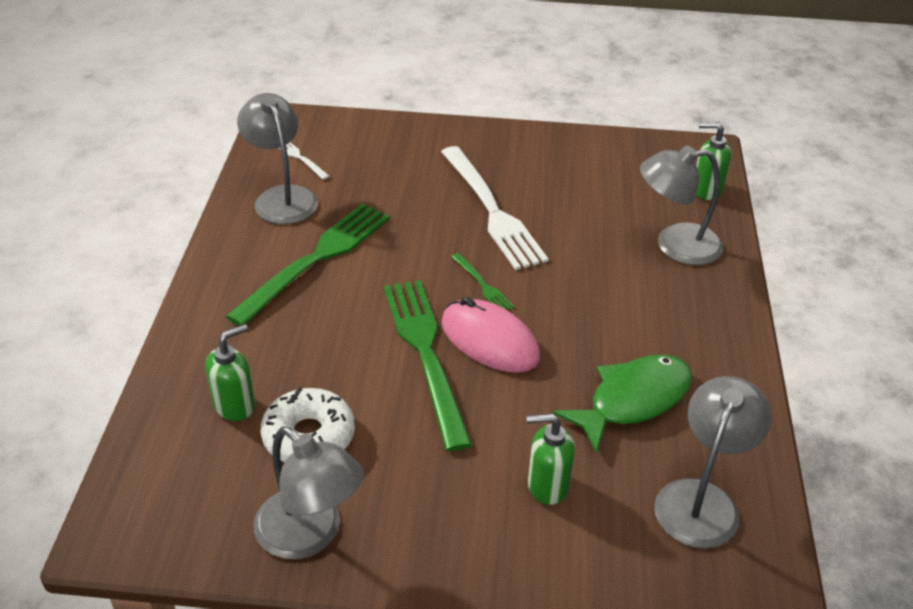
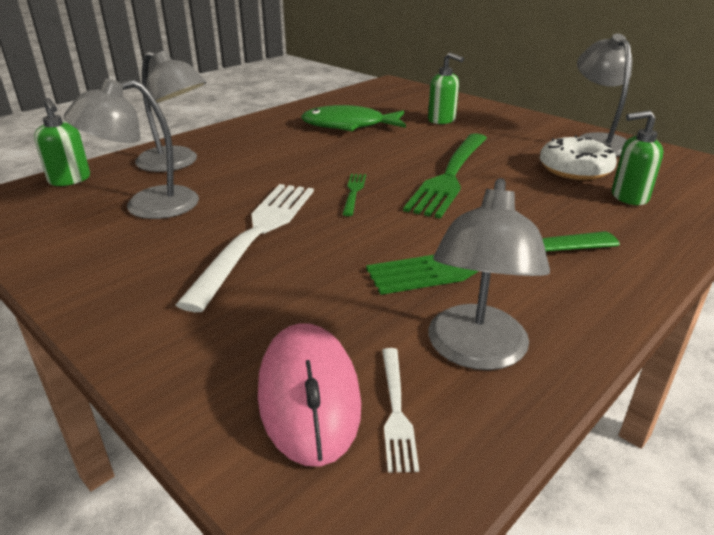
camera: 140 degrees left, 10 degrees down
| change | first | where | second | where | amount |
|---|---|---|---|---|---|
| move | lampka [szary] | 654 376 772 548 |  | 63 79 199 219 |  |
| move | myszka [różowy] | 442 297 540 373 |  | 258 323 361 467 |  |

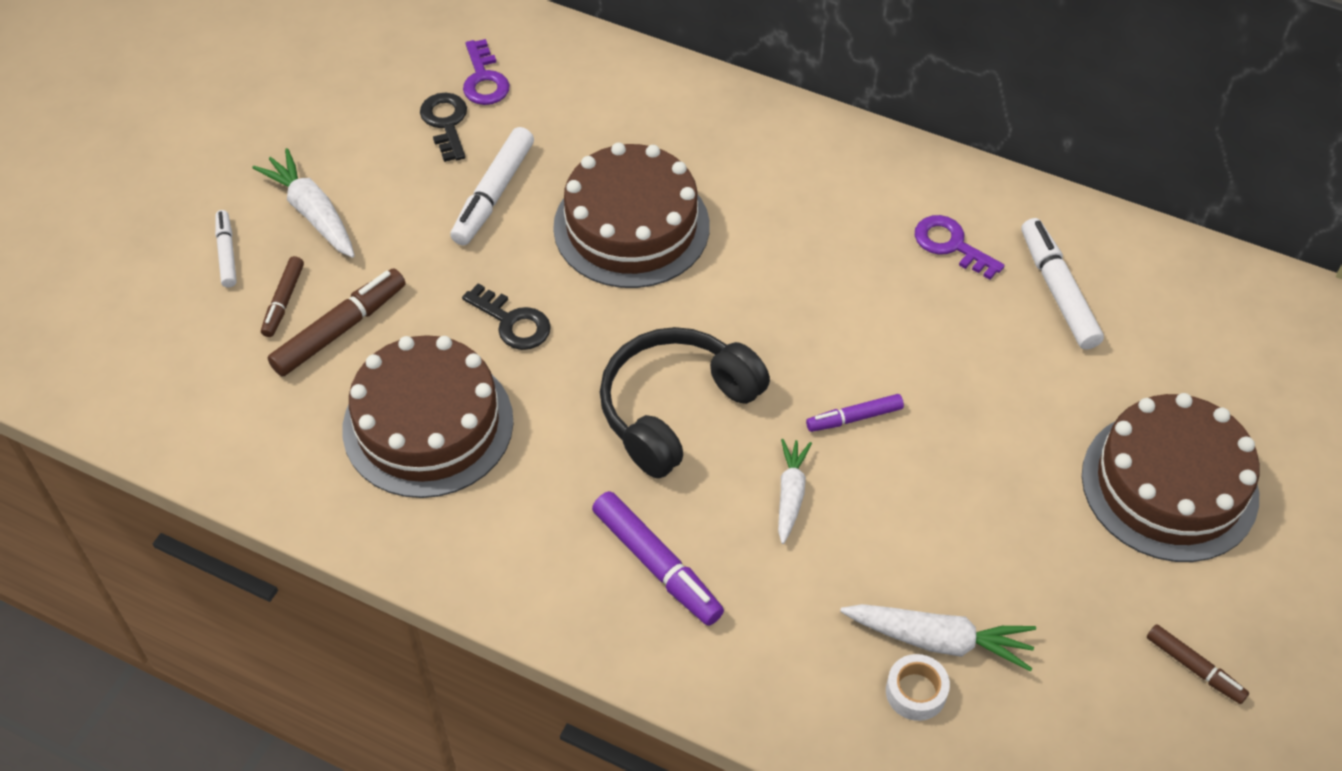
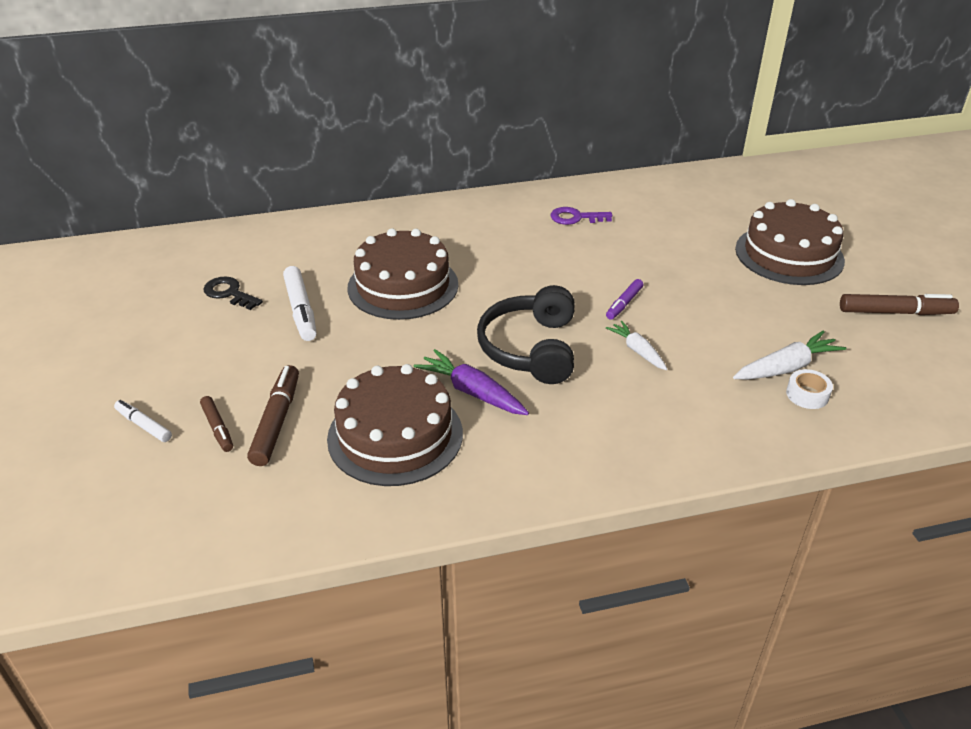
camera: 40 degrees left, 15 degrees down
| change | first | where | second | where | amount |
|---|---|---|---|---|---|
| insert |  |  | marchewka [fioletowy] | 414 349 529 415 |  |
| resize | flamaster [brązowy] | 1147 624 1249 704 |  | 840 294 959 315 | x1.66 |
| delete | marchewka [biały] | 252 148 355 258 |  |  |  |
| delete | klucz [czarny] | 462 283 551 350 |  |  |  |
| delete | klucz [fioletowy] | 463 39 510 105 |  |  |  |
| delete | flamaster [fioletowy] | 592 491 724 626 |  |  |  |
| delete | flamaster [biały] | 1022 218 1104 350 |  |  |  |

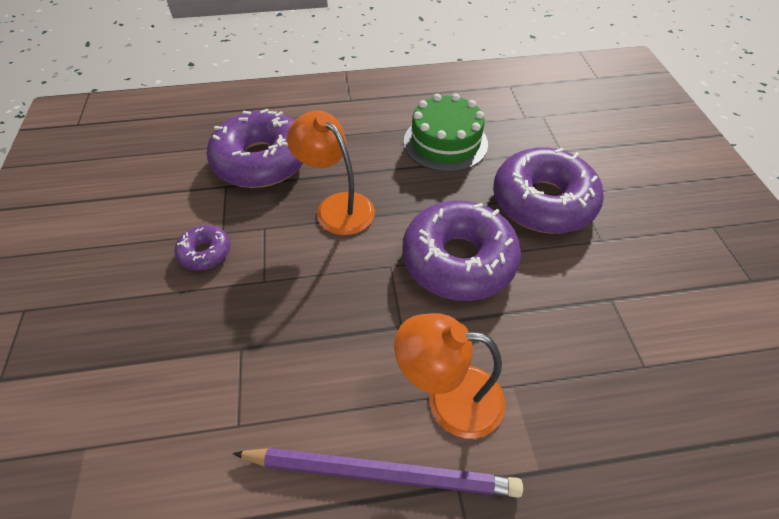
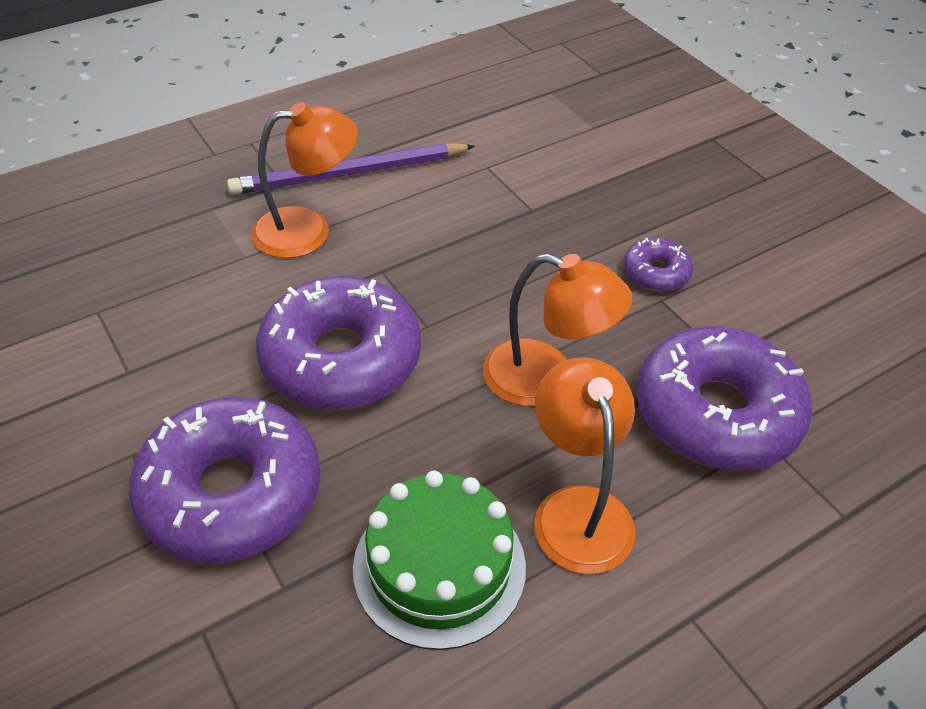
camera: 155 degrees right, 5 degrees down
| change | first | where | second | where | amount |
|---|---|---|---|---|---|
| insert |  |  | lampka [pomarańczowy] | 534 358 636 574 |  |

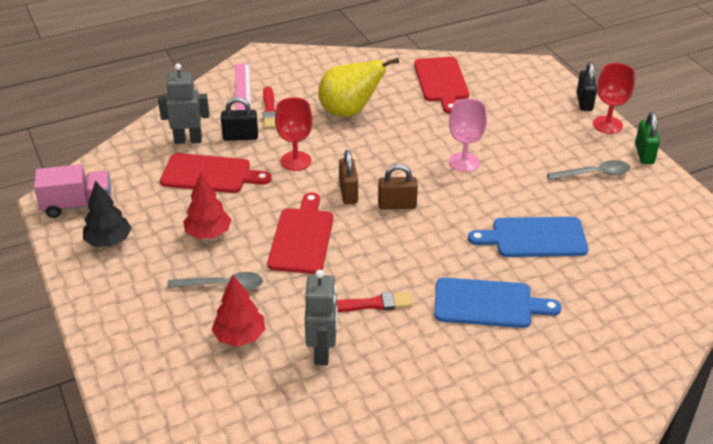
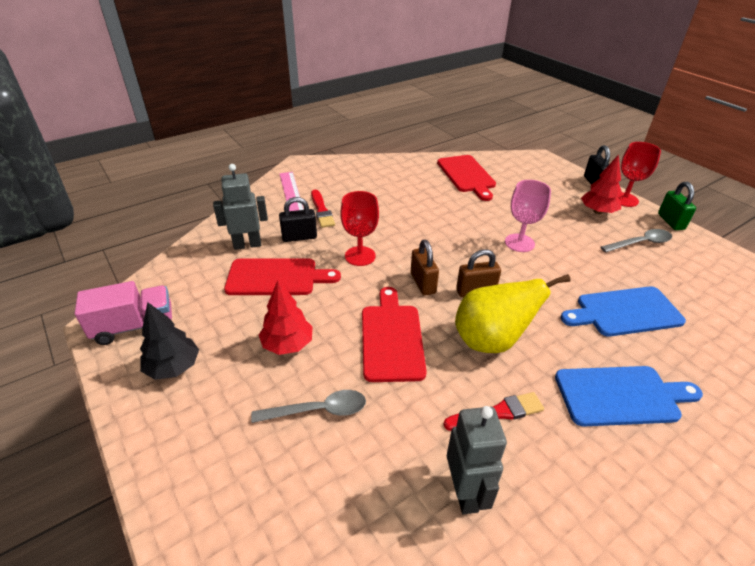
camera: 10 degrees left, 0 degrees up
| change | first | where | second | where | amount |
|---|---|---|---|---|---|
| move | gruszka [żółty] | 318 58 399 117 |  | 455 274 571 353 |  |
| move | drzewko [czerwony] | 211 275 265 347 |  | 581 154 622 214 |  |

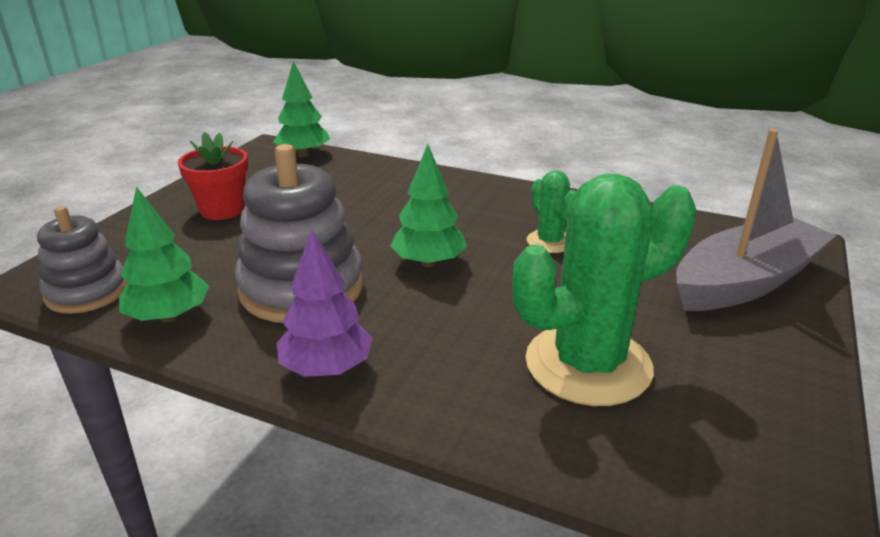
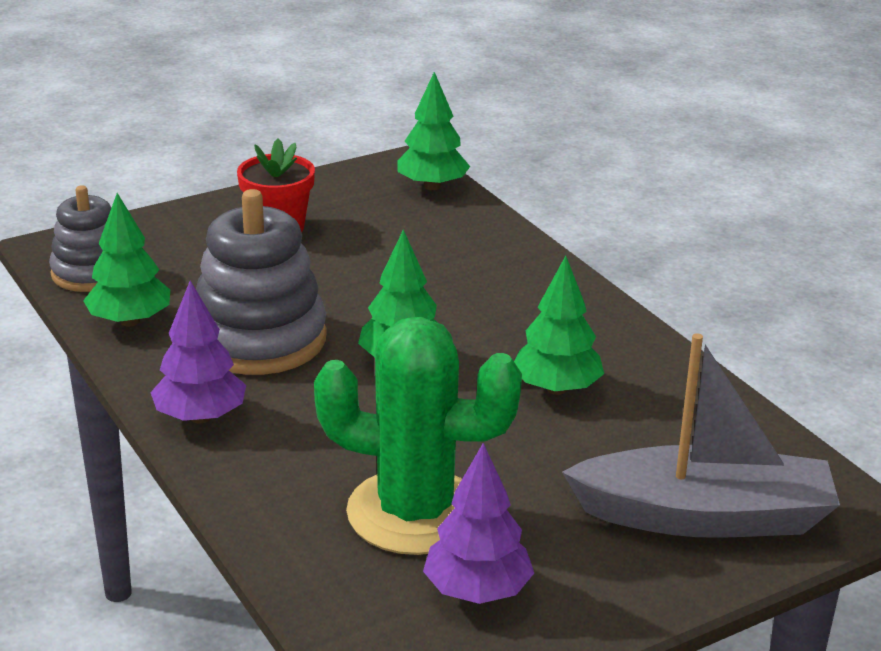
camera: 35 degrees right, 0 degrees up
| change | first | where | second | where | amount |
|---|---|---|---|---|---|
| insert |  |  | drzewko [fioletowy] | 423 443 534 604 |  |
| replace | kaktus [zielony] | 526 170 576 253 | drzewko [zielony] | 514 256 604 395 |  |

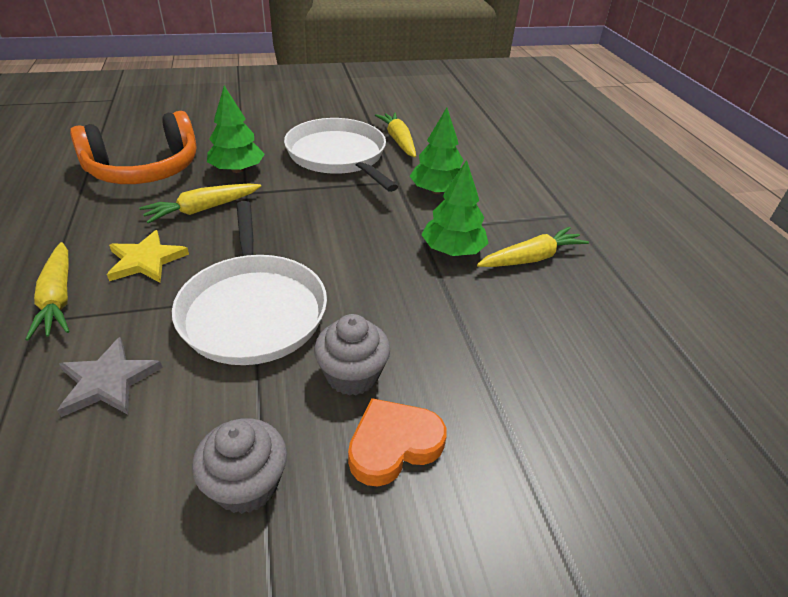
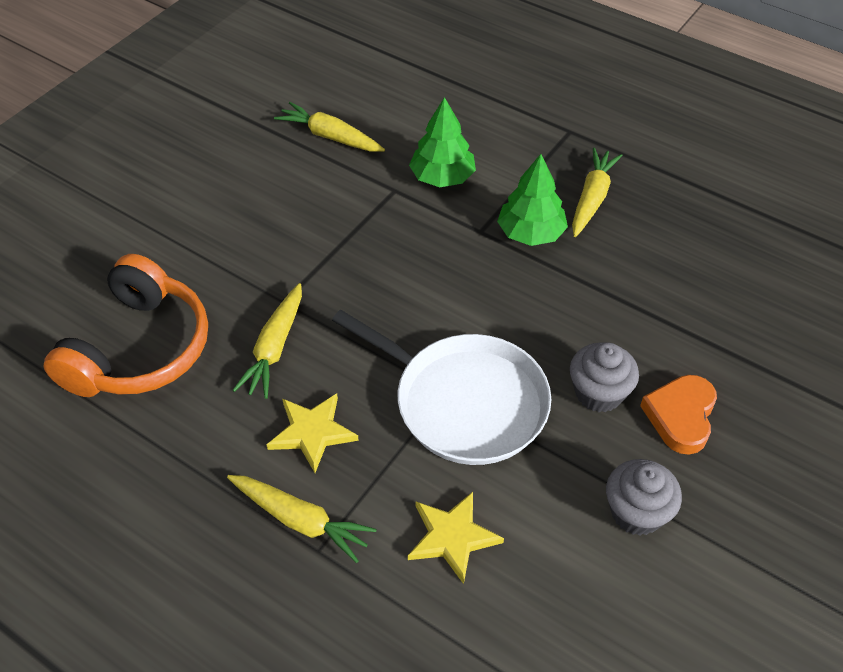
camera: 40 degrees left, 10 degrees up
| change | first | where | second | where | amount |
|---|---|---|---|---|---|
| recolor | gwiazda [szary] | 57 337 163 417 | gwiazda [żółty] | 408 492 504 584 |  |
| delete | drzewko [zielony] | 207 86 265 173 |  |  |  |
| delete | patelnia [biały] | 284 118 398 192 |  |  |  |

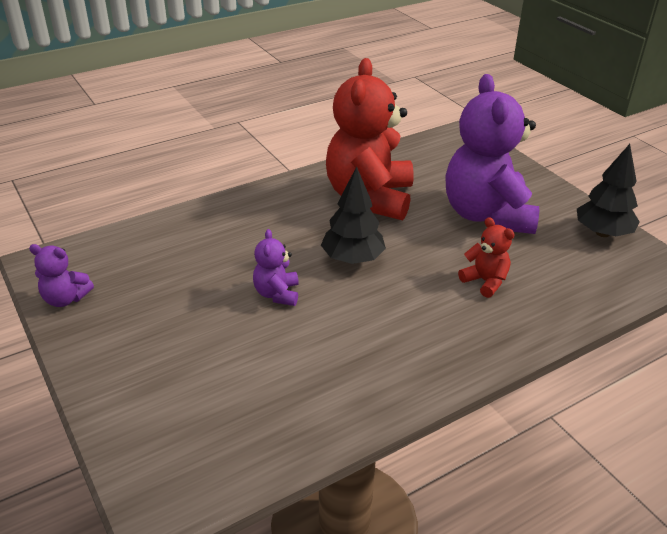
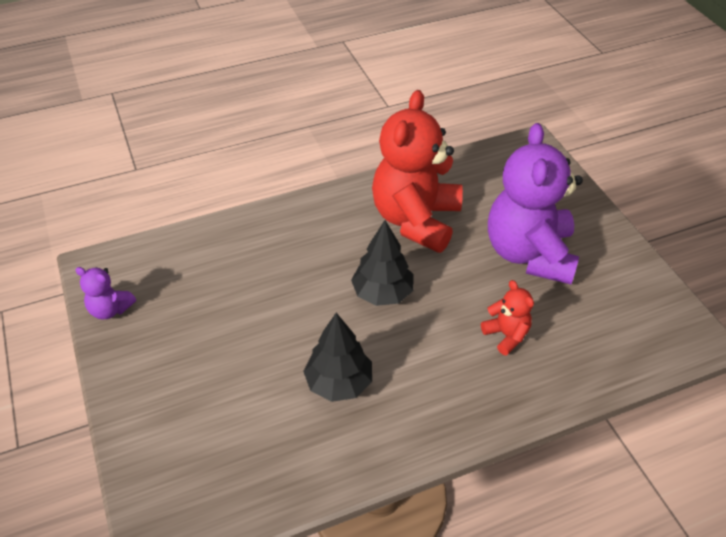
camera: 10 degrees right, 10 degrees up
| change | first | where | second | where | amount |
|---|---|---|---|---|---|
| move | drzewko [czarny] | 577 144 640 237 |  | 303 313 372 402 |  |
| delete | miś [fioletowy] | 253 229 299 306 |  |  |  |

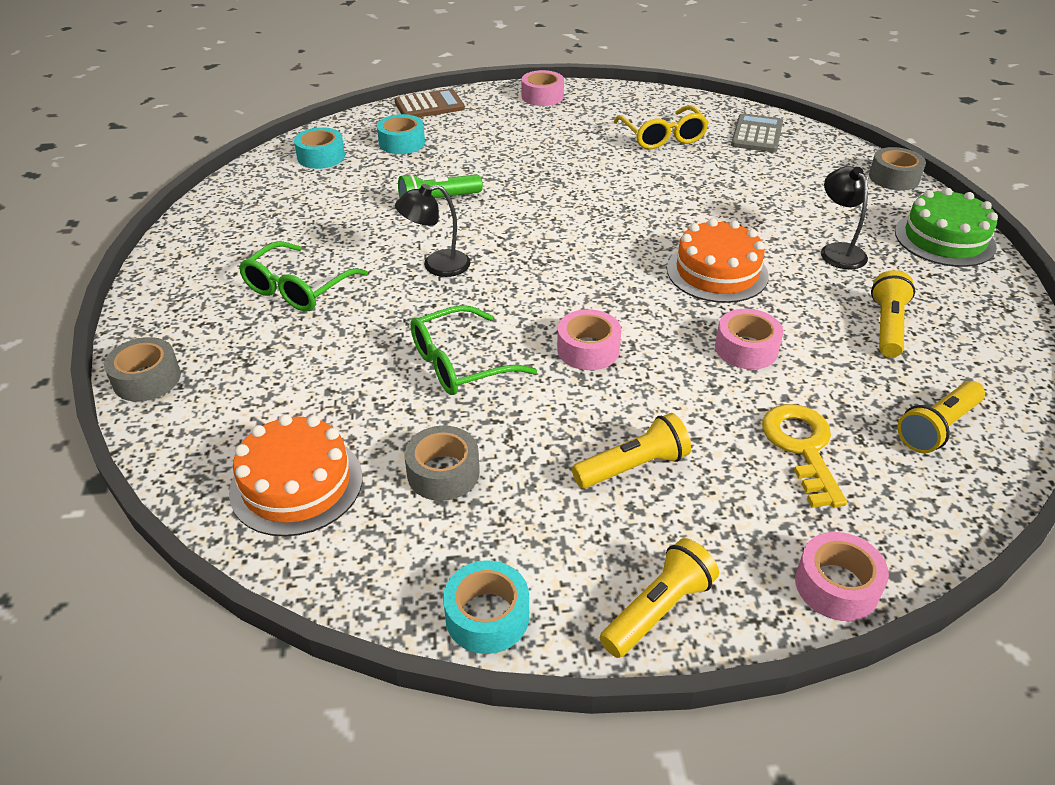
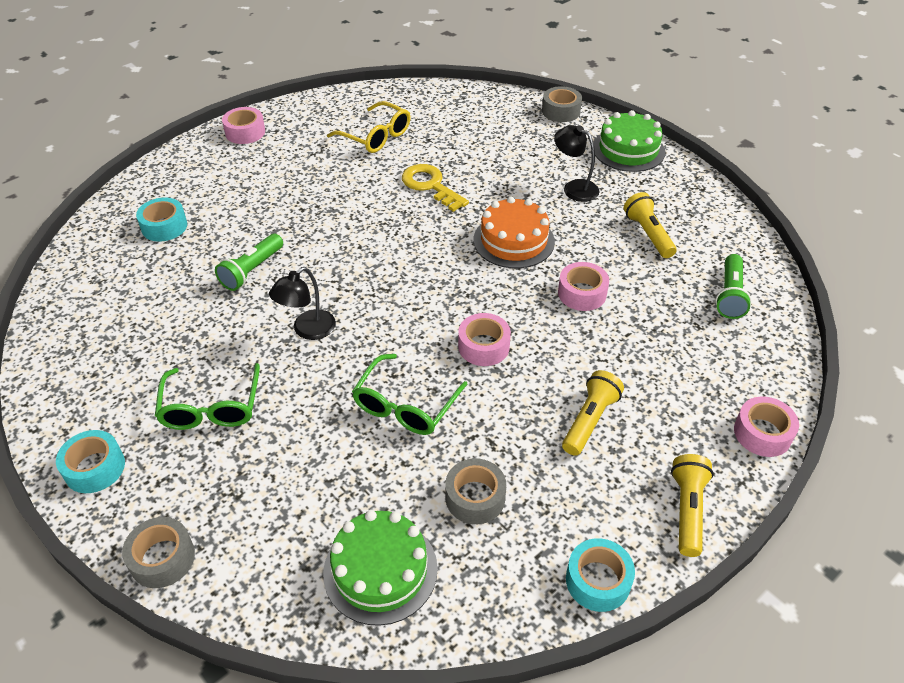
camera: 35 degrees left, 5 degrees up
| change | first | where | second | where | amount |
|---|---|---|---|---|---|
| move | taśma klejąca [turkusowy] | 294 127 345 169 |  | 56 430 125 493 |  |
| recolor | tort [pomarańczowy] | 229 414 363 537 | tort [zielony] | 323 510 438 626 |  |
| move | klucz [żółty] | 762 404 847 508 |  | 402 164 469 212 |  |
| recolor | latarka [żółty] | 897 381 985 453 | latarka [zielony] | 715 254 752 319 |  |
| delete | kalkulator [brązowy] | 395 89 465 118 |  |  |  |
| delete | kalkulator [szary] | 731 113 783 152 |  |  |  |

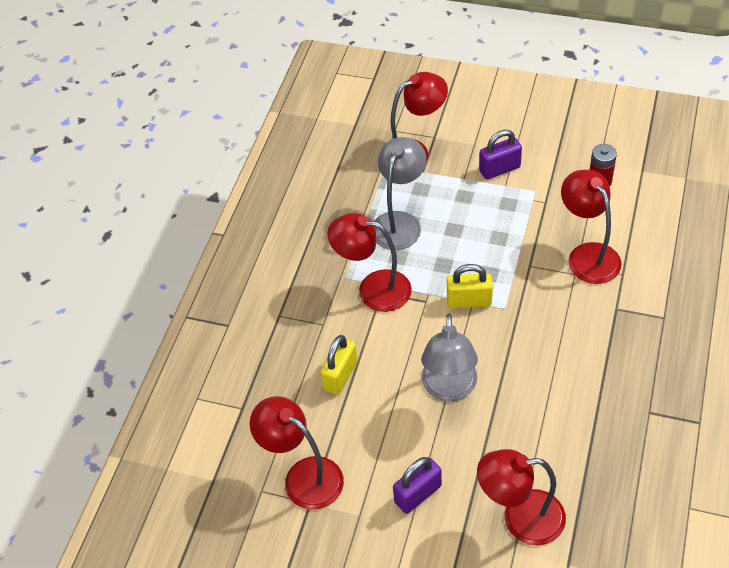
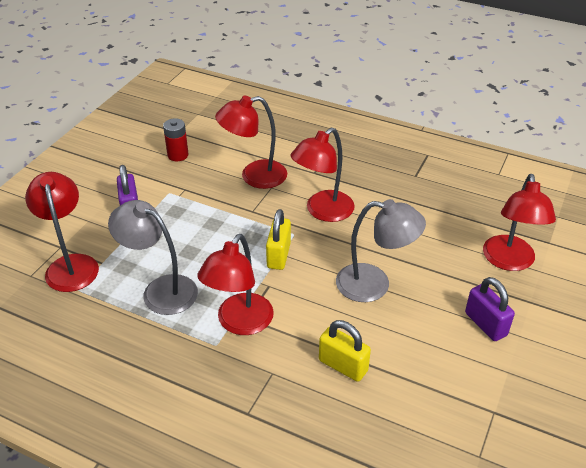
camera: 85 degrees left, 10 degrees down
| change | first | where | second | where | amount |
|---|---|---|---|---|---|
| move | lampka [czerwony] | 250 396 344 510 |  | 291 128 355 222 |  |

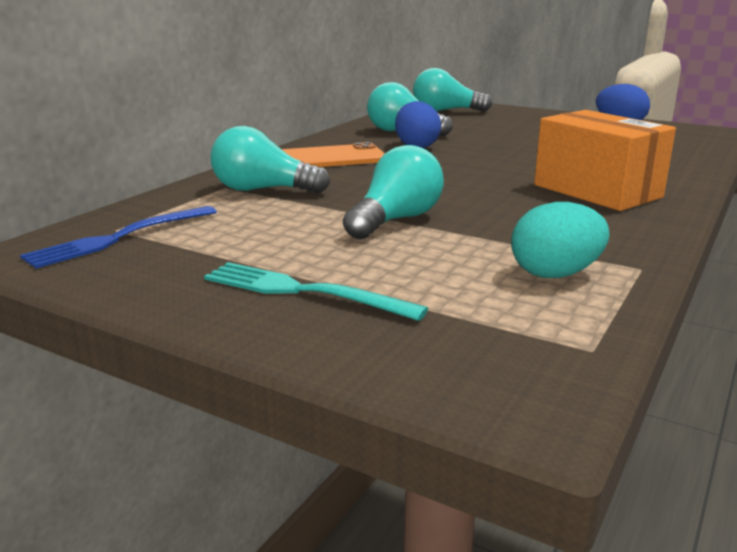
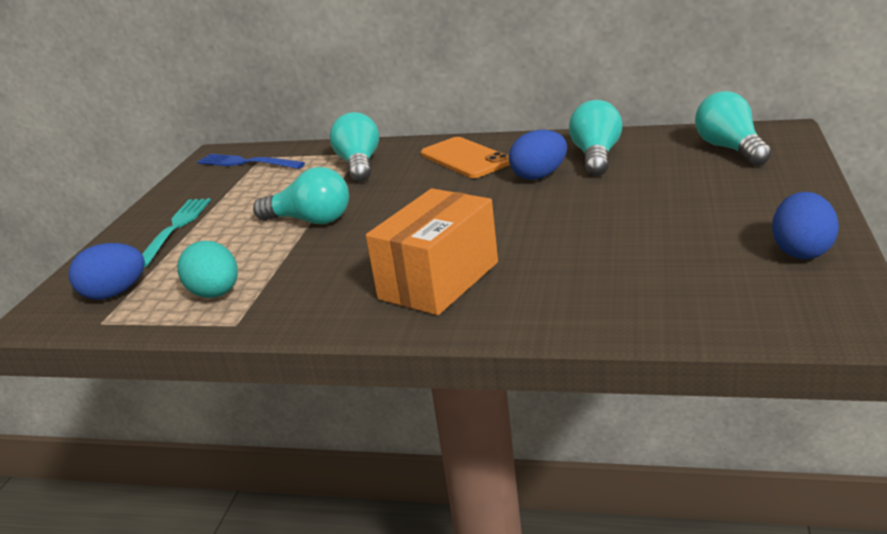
camera: 75 degrees right, 5 degrees up
| change | first | where | second | where | amount |
|---|---|---|---|---|---|
| insert |  |  | jajko [niebieski] | 69 243 145 300 |  |

